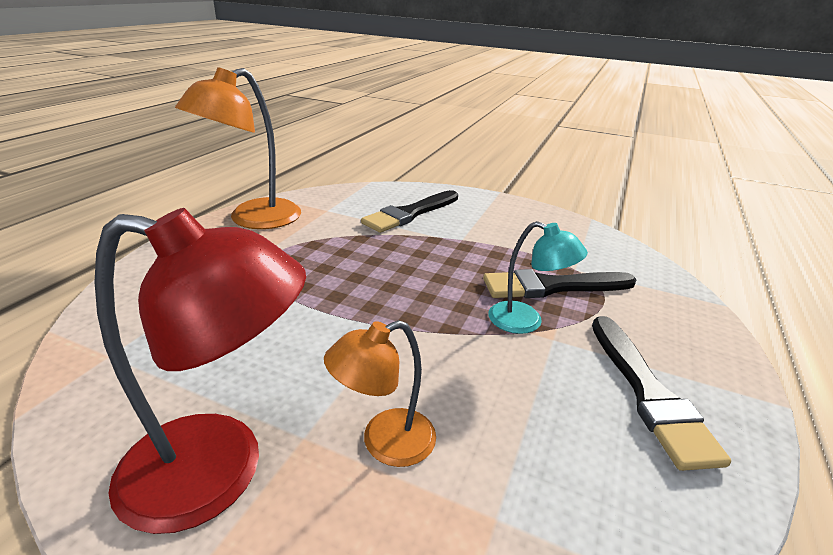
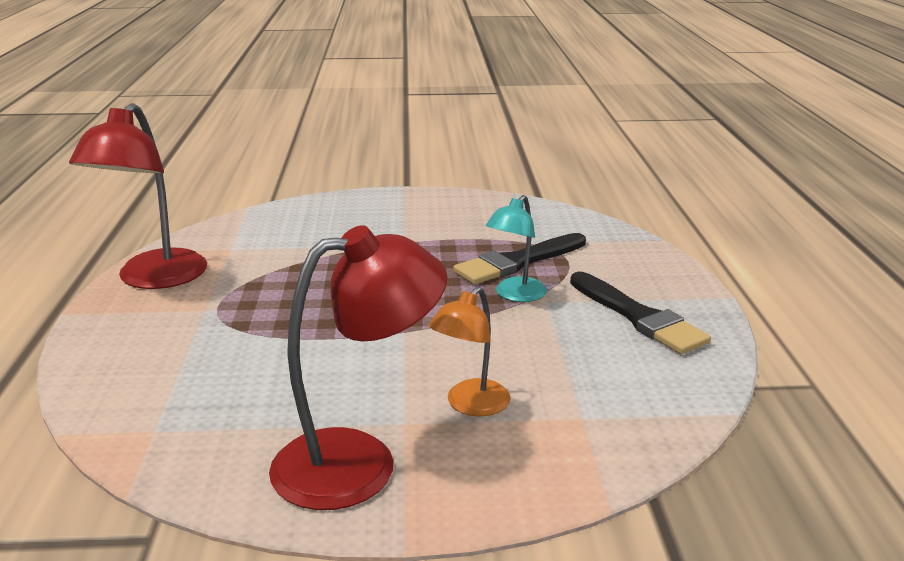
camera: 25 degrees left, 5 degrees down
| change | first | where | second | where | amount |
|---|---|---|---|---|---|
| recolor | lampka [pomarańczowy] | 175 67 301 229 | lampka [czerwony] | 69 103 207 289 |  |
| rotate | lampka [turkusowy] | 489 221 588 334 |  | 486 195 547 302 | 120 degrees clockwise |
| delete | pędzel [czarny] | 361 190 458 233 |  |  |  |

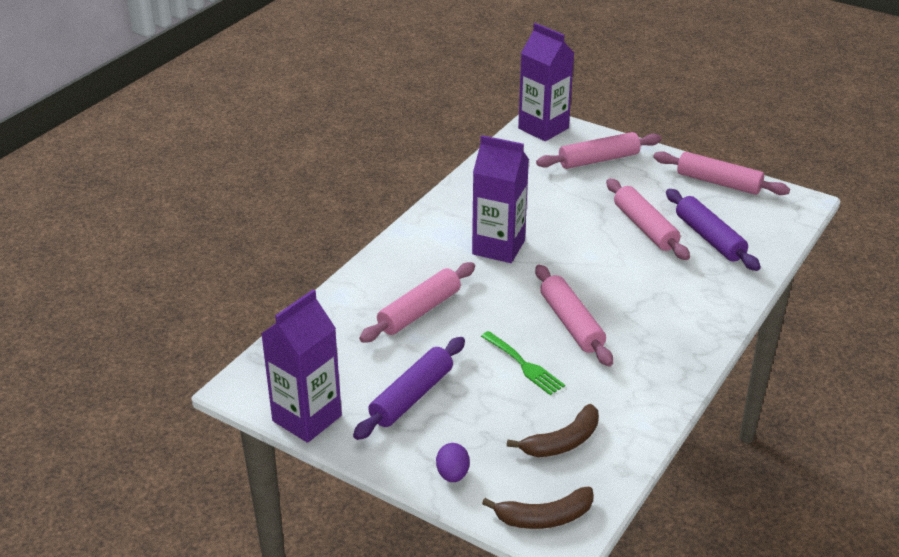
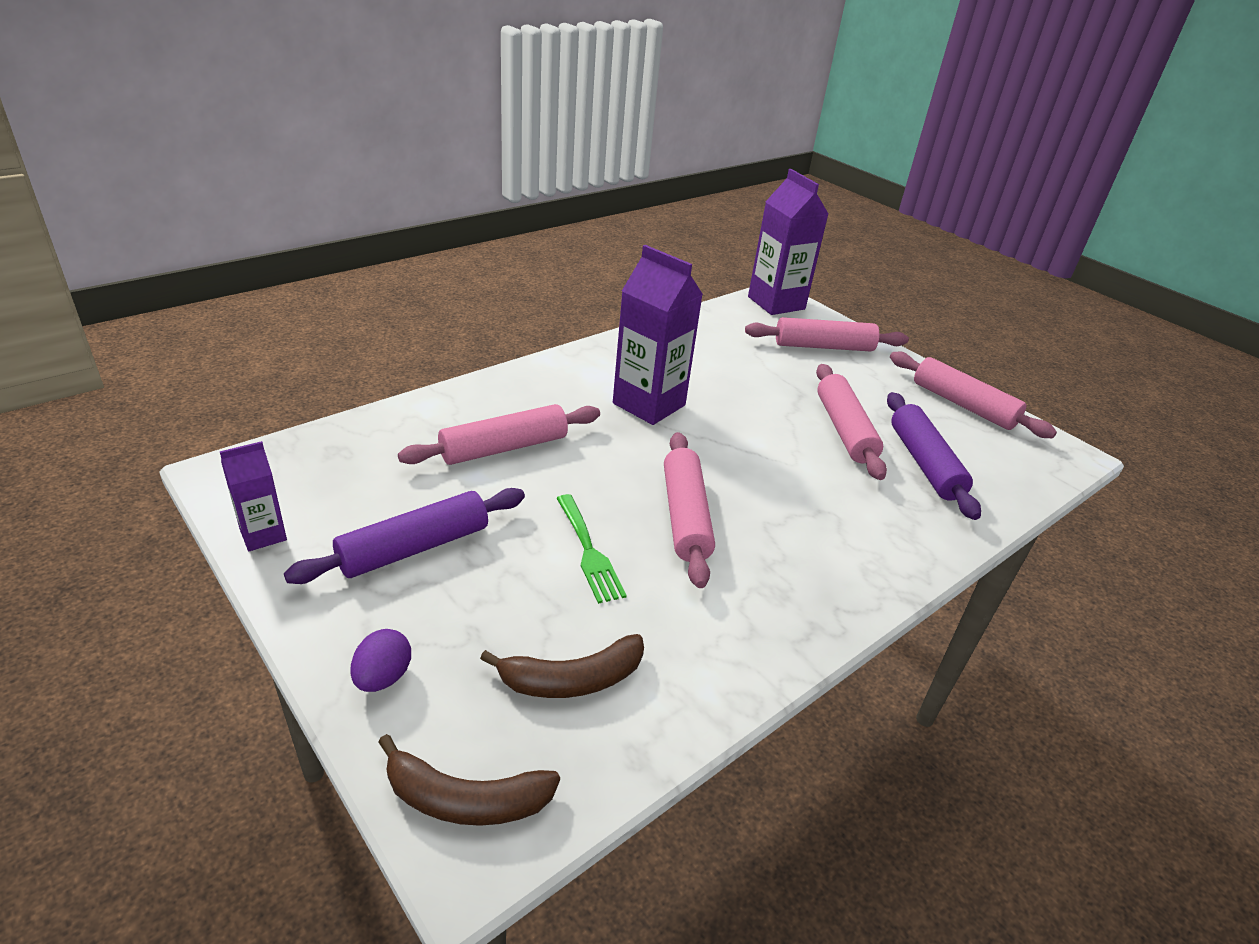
camera: 15 degrees right, 0 degrees up
| change | first | where | second | where | amount |
|---|---|---|---|---|---|
| resize | karton mleka [fioletowy] | 261 289 342 443 |  | 219 441 287 551 | x0.53 |

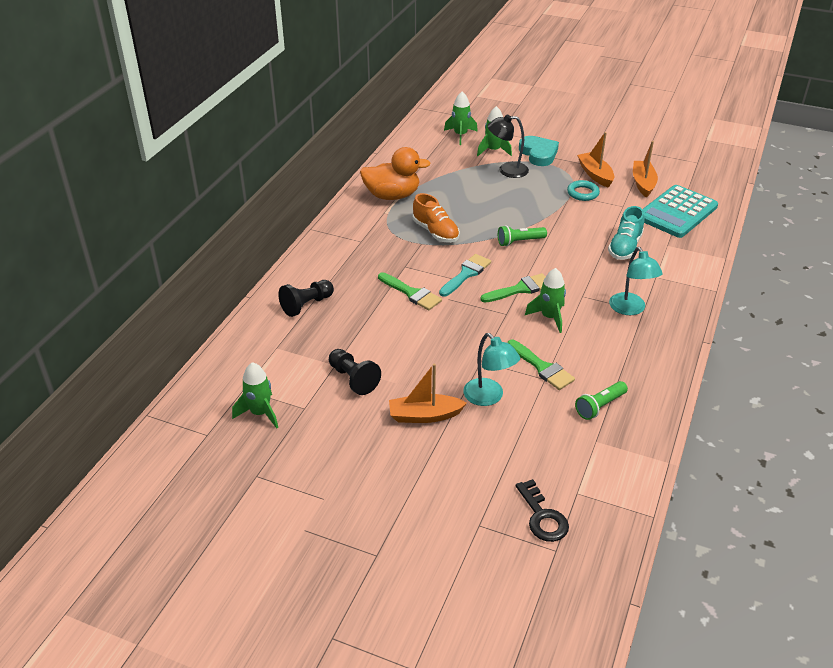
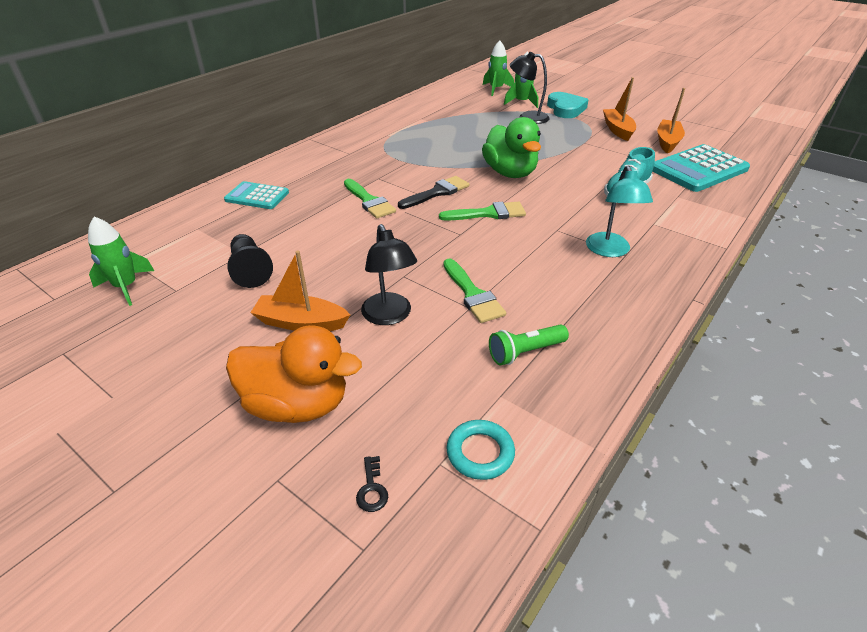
camera: 15 degrees right, 0 degrees up
| change | first | where | second | where | amount |
|---|---|---|---|---|---|
| replace | pionek [czarny] | 278 280 334 317 | kalkulator [turkusowy] | 224 181 289 209 |  |
| move | kaczka [pomarańczowy] | 360 147 431 200 |  | 226 325 362 423 |  |
| resize | klucz [czarny] | 516 479 569 542 |  | 356 456 388 512 | x0.54 |
| recolor | lampka [turkusowy] | 463 333 520 406 | lampka [czarny] | 361 224 417 325 |  |
| recolor | pędzel [turkusowy] | 439 254 491 297 | pędzel [czarny] | 398 176 469 209 |  |
| move | pierścień [turkusowy] | 567 180 600 201 |  | 446 420 515 480 |  |
| replace | latarka [zielony] | 498 225 547 246 | kaczka [zielony] | 482 117 541 178 |  |
| delete | but [pomarańczowy] | 413 193 460 243 |  |  |  |
| delete | rakieta [zielony] | 525 268 566 333 |  |  |  |

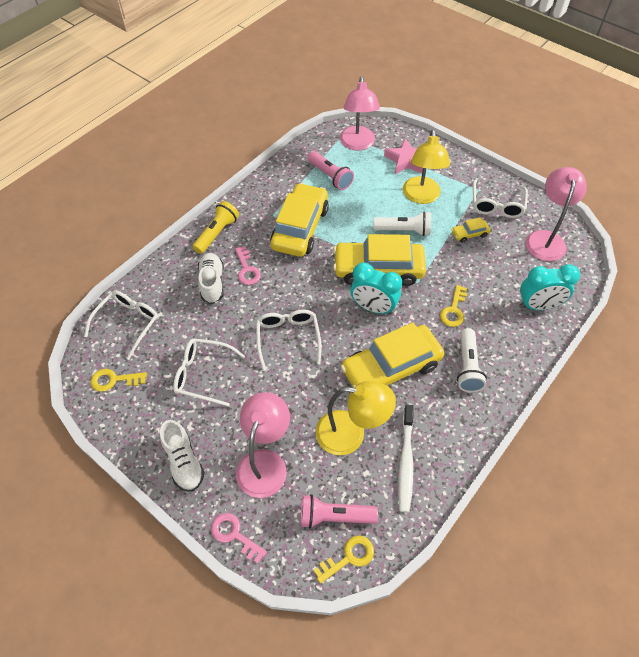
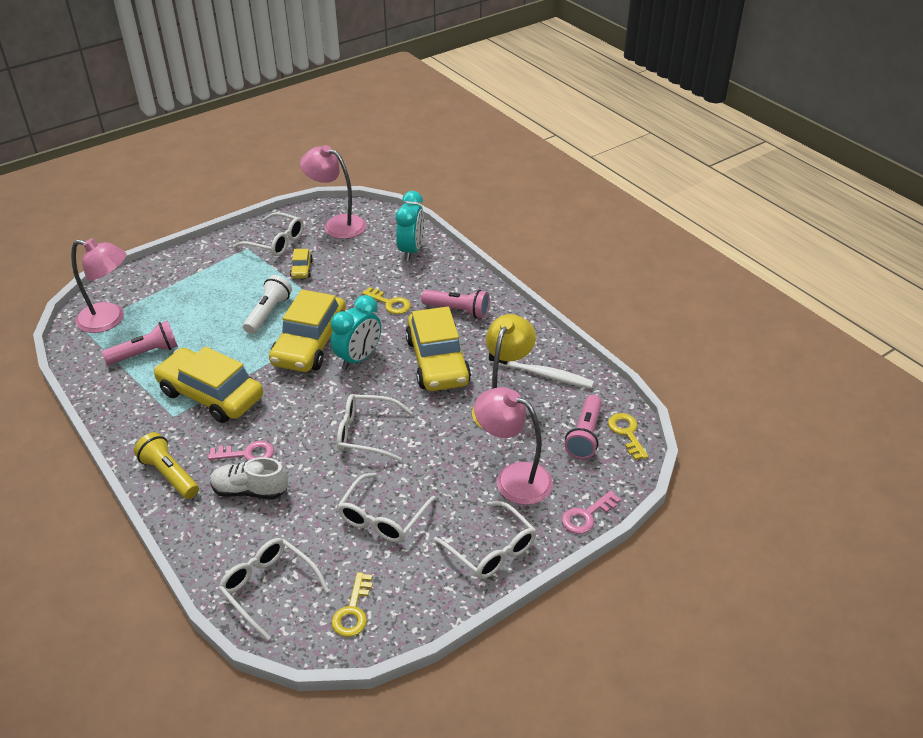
camera: 75 degrees left, 15 degrees down
| change | first | where | second | where | amount |
|---|---|---|---|---|---|
| recolor | latarka [biały] | 457 328 487 392 | latarka [różowy] | 421 290 490 319 |  |
| replace | but [biały] | 160 420 205 492 | okulary [biały] | 434 501 536 579 |  |
| delete | gwiazda [różowy] | 384 138 423 174 |  |  |  |
| delete | lampka [żółty] | 403 130 450 204 |  |  |  |

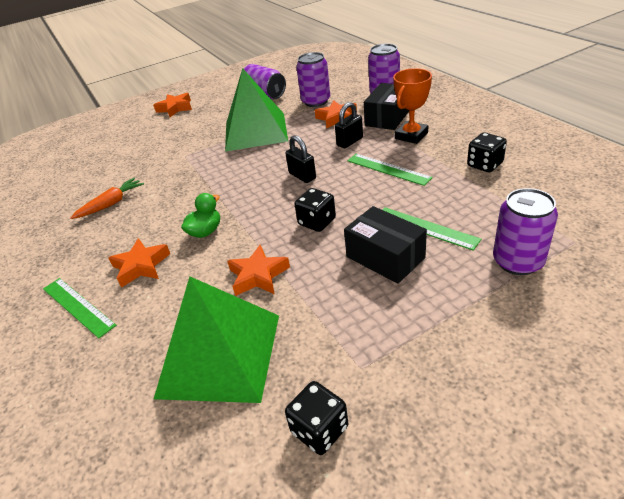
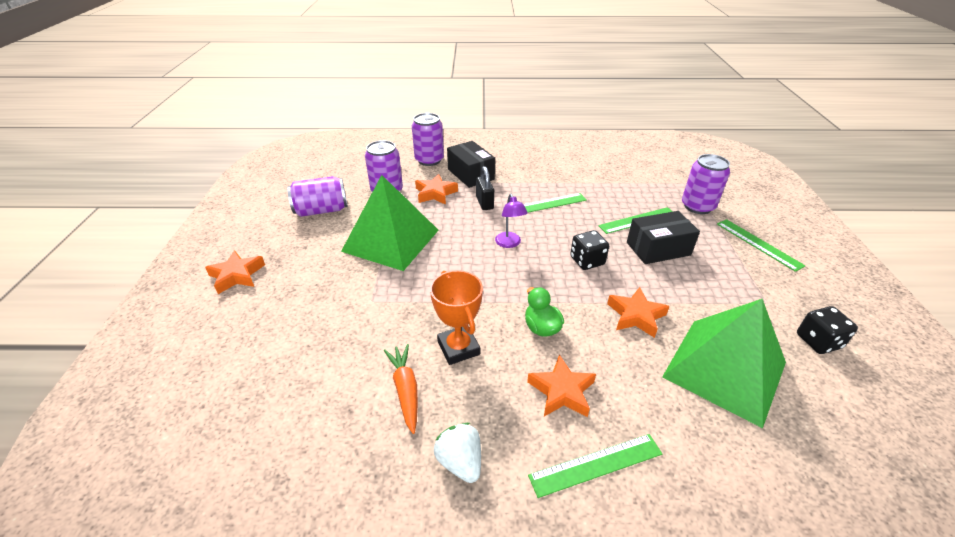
camera: 65 degrees left, 0 degrees up
| change | first | where | second | where | amount |
|---|---|---|---|---|---|
| move | puchar [pomarańczowy] | 393 68 432 144 |  | 430 270 483 365 |  |
| insert |  |  | truskawka [biały] | 434 423 481 483 |  |
| replace | kłódka [czarny] | 285 135 316 183 | lampka [fioletowy] | 495 194 528 248 |  |
| insert |  |  | linijka [zielony] | 717 219 806 272 |  |
| delete | kostka do gry [czarny] | 467 133 507 172 |  |  |  |

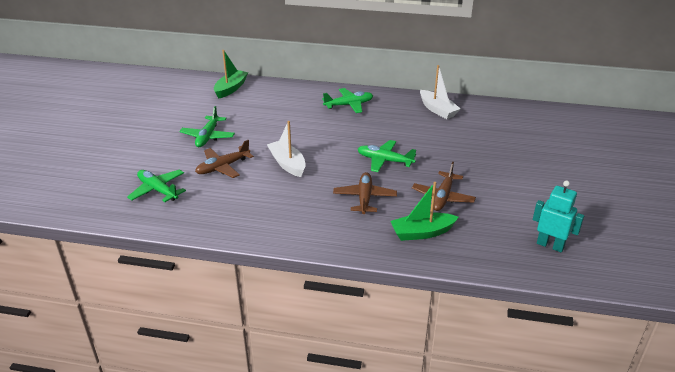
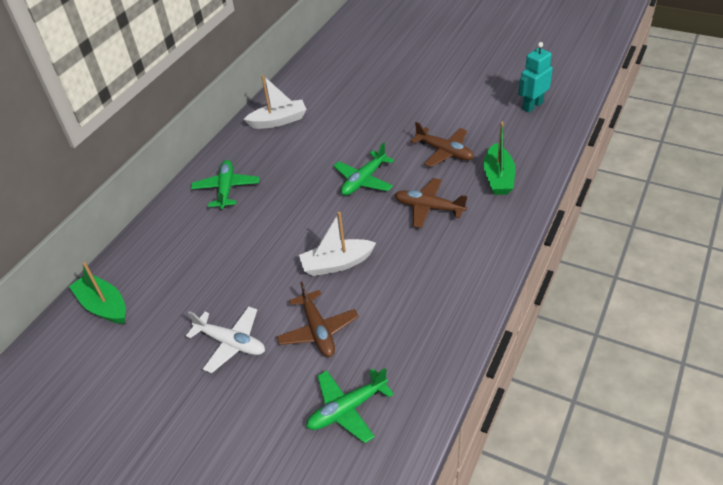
camera: 70 degrees left, 10 degrees up
| change | first | where | second | where | amount |
|---|---|---|---|---|---|
| recolor | samolot [zielony] | 179 106 235 147 | samolot [biały] | 186 306 265 373 |  |

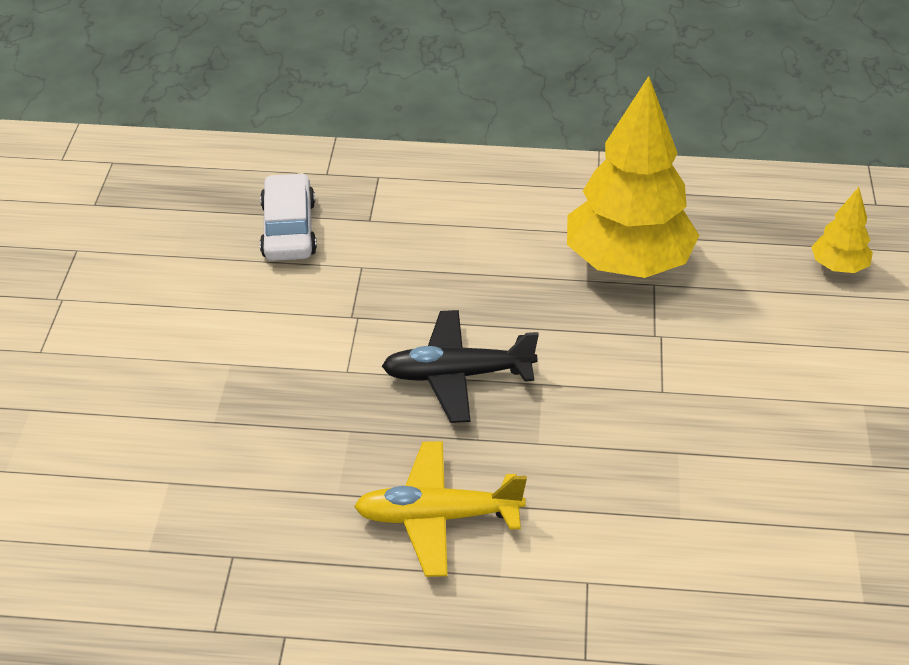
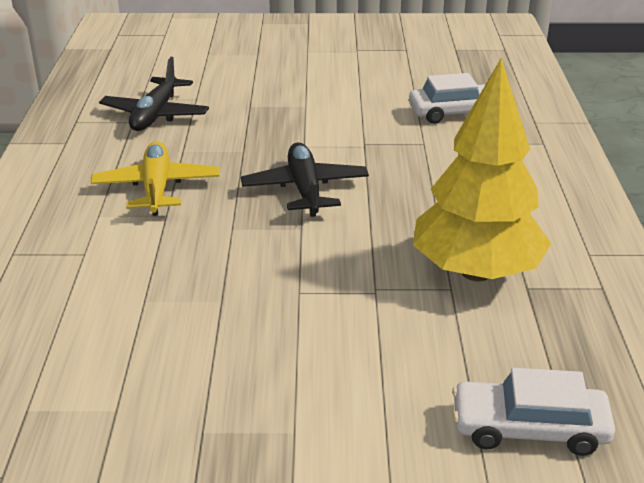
camera: 85 degrees right, 10 degrees down
| change | first | where | second | where | amount |
|---|---|---|---|---|---|
| insert |  |  | samolot [czarny] | 99 57 209 131 |  |
| replace | drzewko [żółty] | 812 187 873 273 | samochód [biały] | 452 368 615 456 |  |

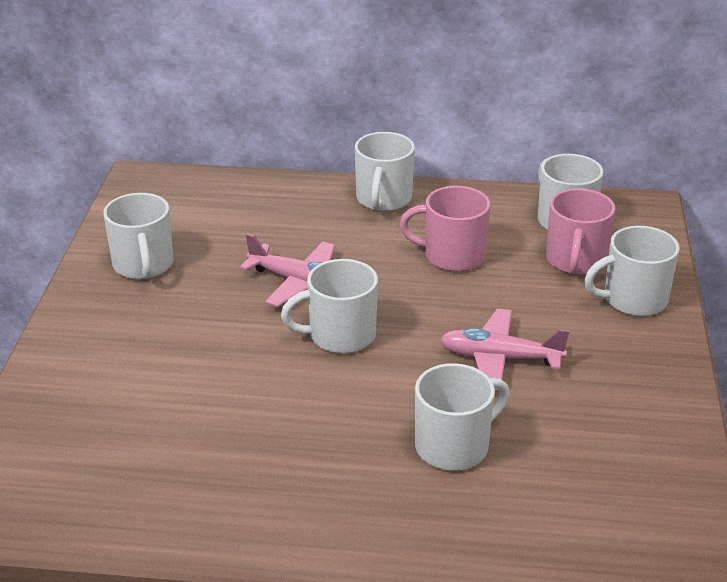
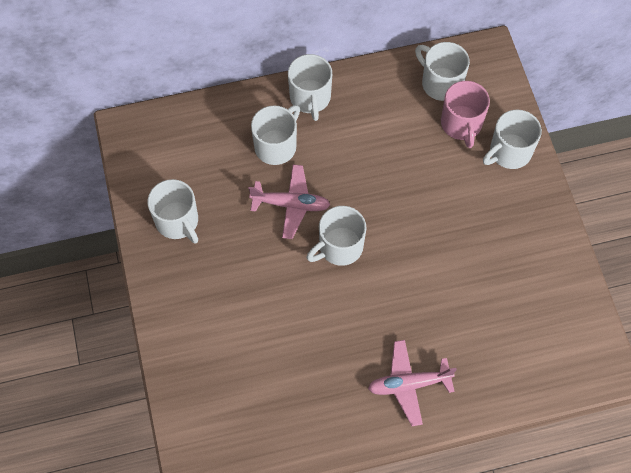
camera: 20 degrees left, 30 degrees up
| change | first | where | second | where | amount |
|---|---|---|---|---|---|
| move | kubek [biały] | 415 363 510 471 |  | 251 105 300 165 |  |
| move | samolot [różowy] | 440 309 570 390 |  | 368 340 457 426 |  |
| delete | kubek [różowy] | 400 186 491 272 |  |  |  |

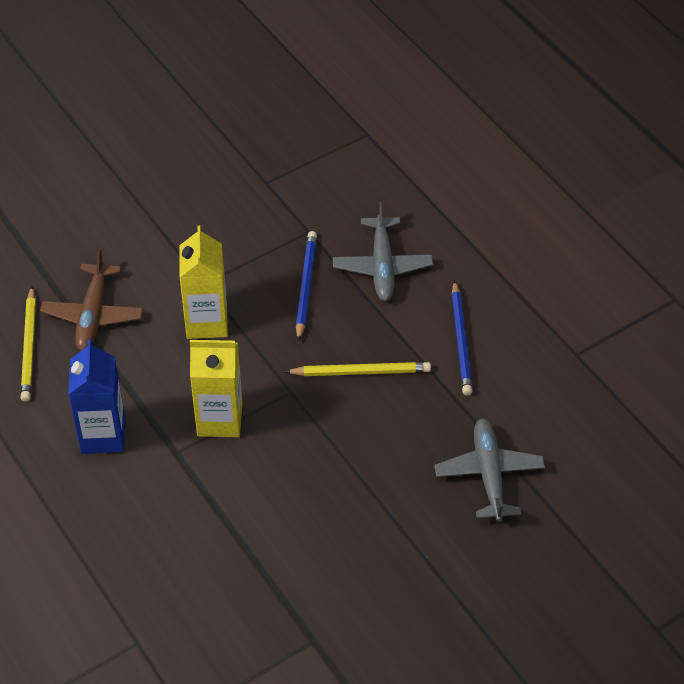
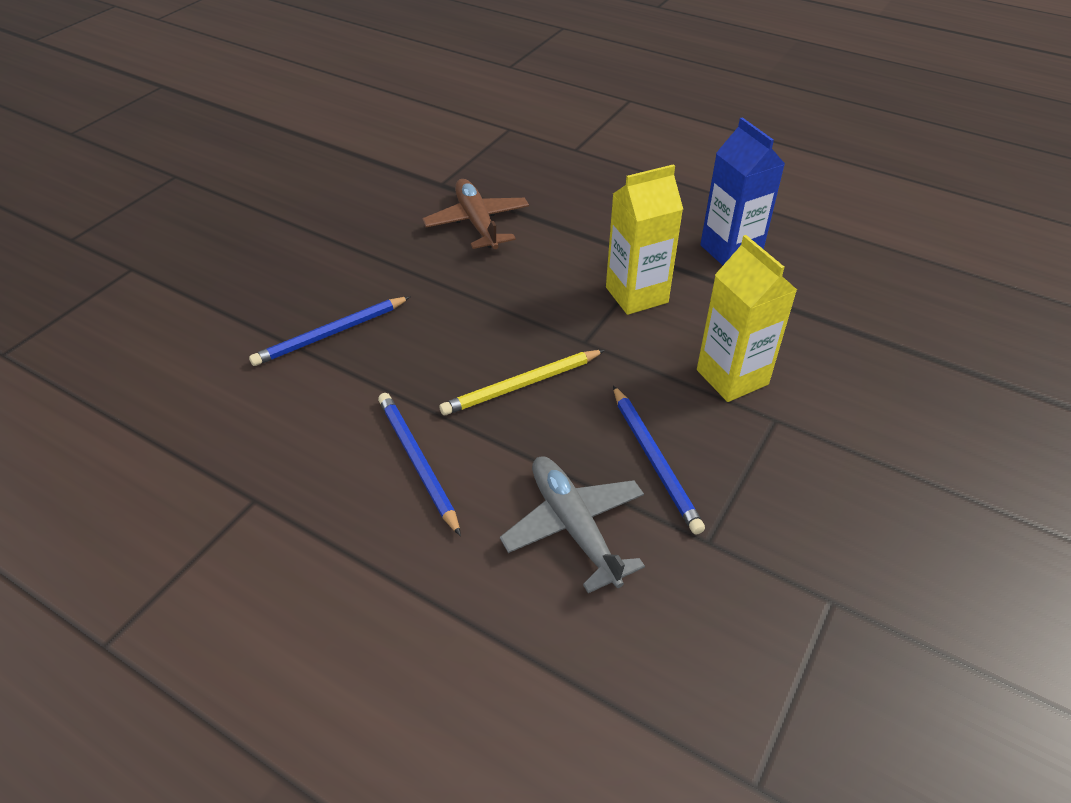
camera: 155 degrees right, 5 degrees down
| change | first | where | second | where | amount |
|---|---|---|---|---|---|
| replace | samolot [szary] | 434 418 545 522 | ołówek [niebieski] | 249 297 410 366 |  |
| move | samolot [brązowy] | 40 248 143 351 |  | 422 179 529 249 |  |
| delete | ołówek [żółty] | 21 286 36 402 |  |  |  |

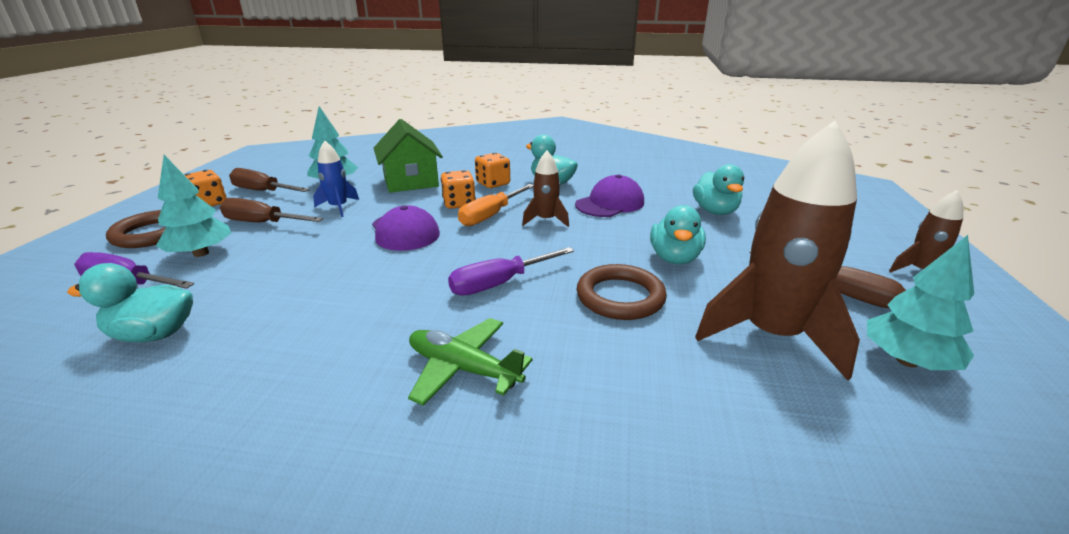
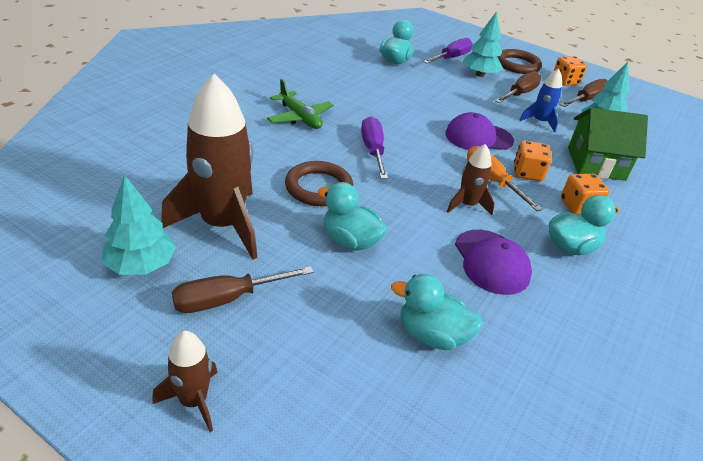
camera: 110 degrees right, 10 degrees up
| change | first | where | second | where | amount |
|---|---|---|---|---|---|
| rotate | samolot [zielony] | 408 318 533 406 |  | 267 79 334 129 | 90 degrees clockwise |

